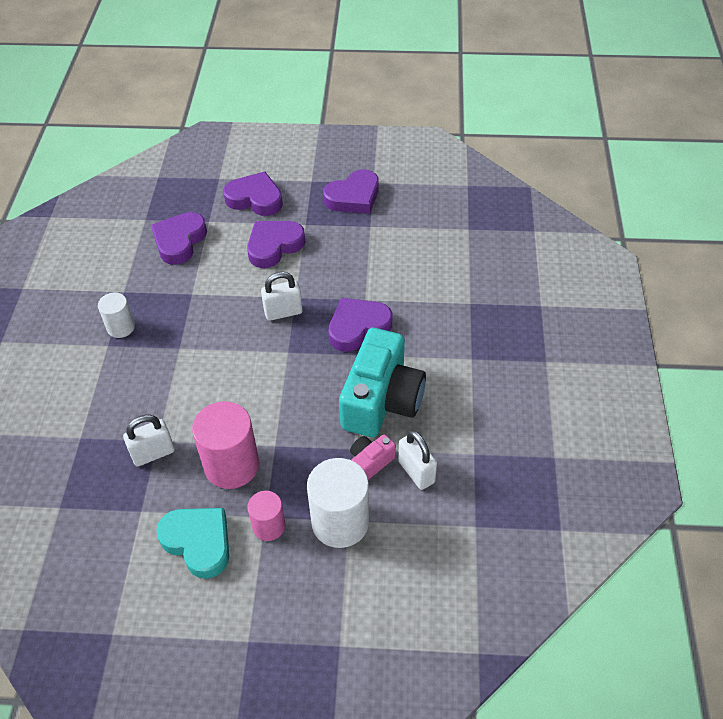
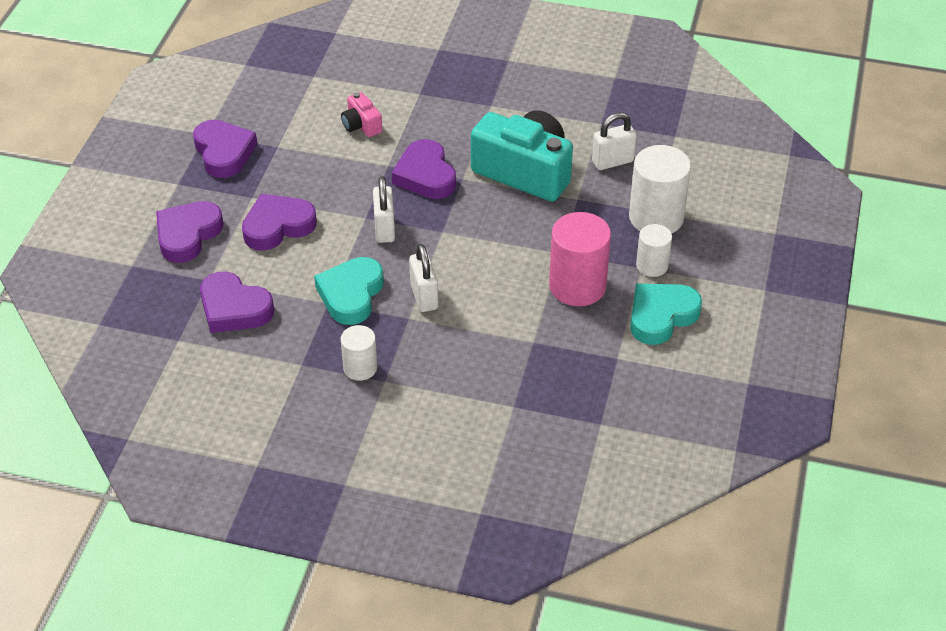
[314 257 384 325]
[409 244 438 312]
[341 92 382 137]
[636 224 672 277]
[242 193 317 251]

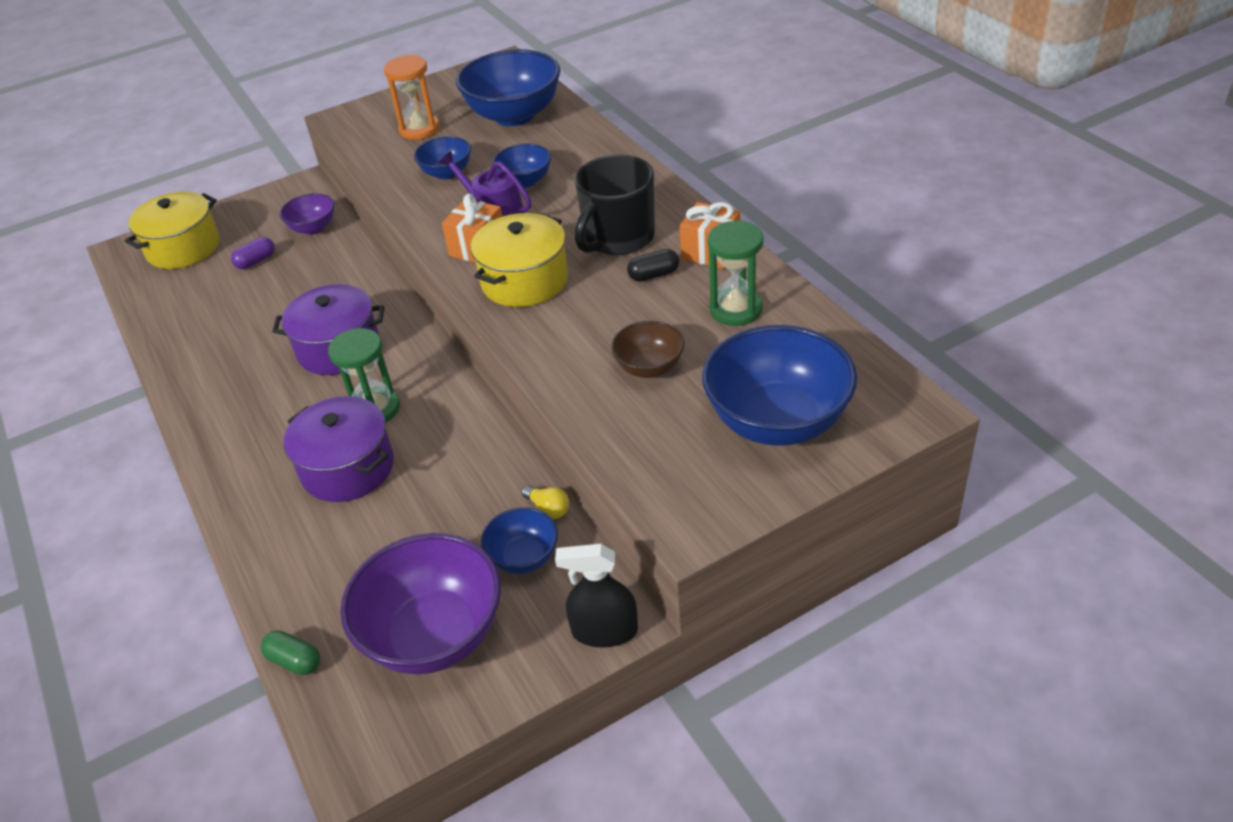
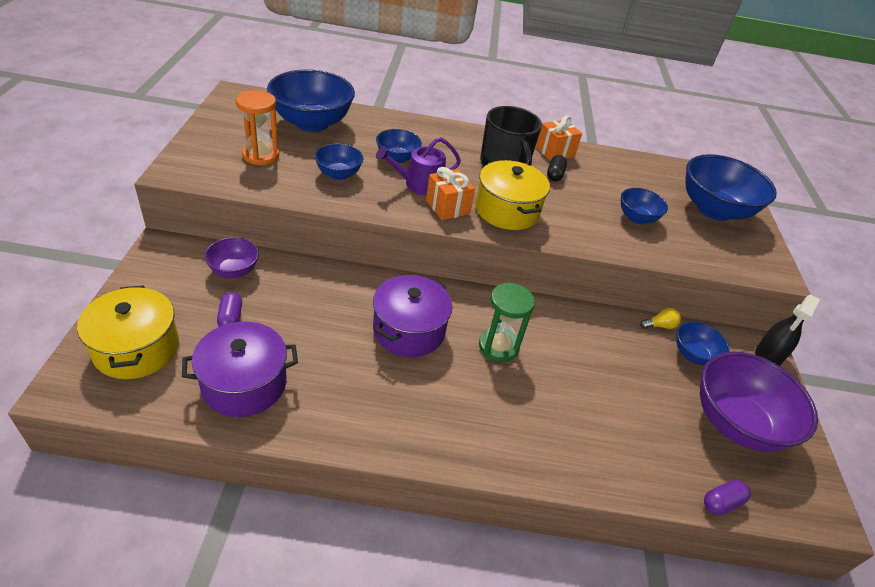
[707 221 764 326] (first image)
[182 321 298 417]
[704 480 751 515]
[621 188 668 224]

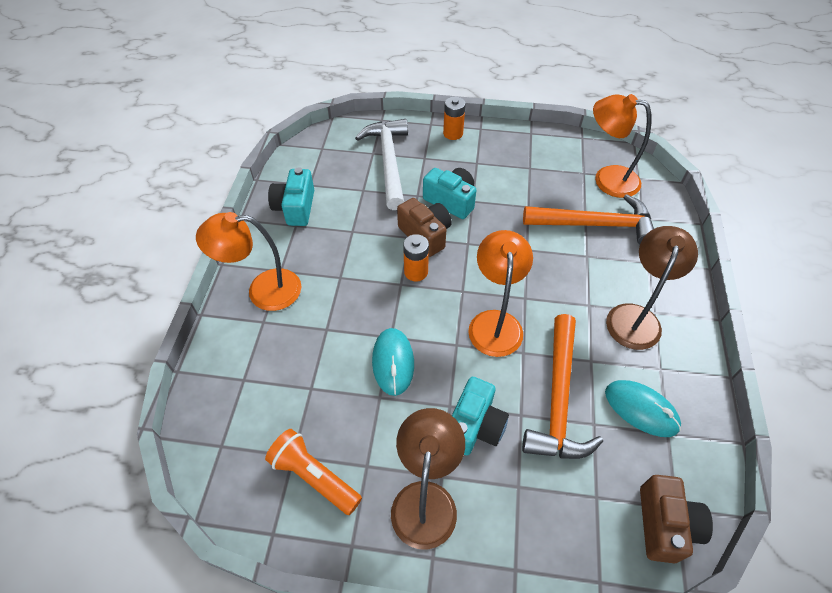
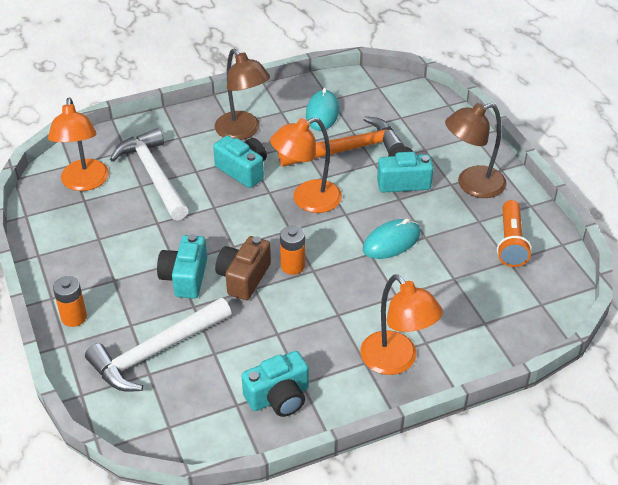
[640 475 713 563] (first image)
[213 136 267 188]
[110 128 189 221]
[215 49 270 140]

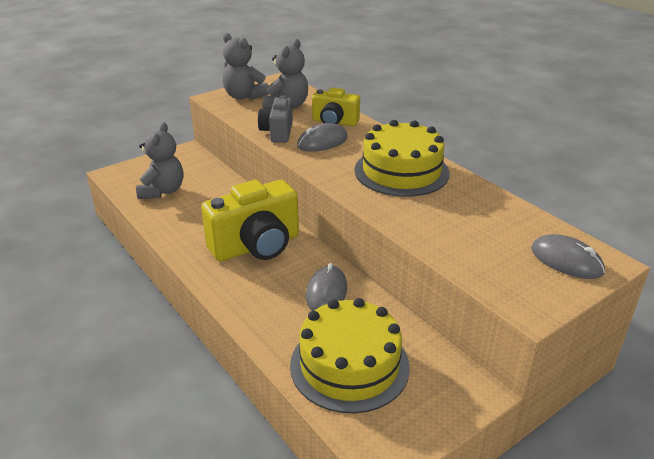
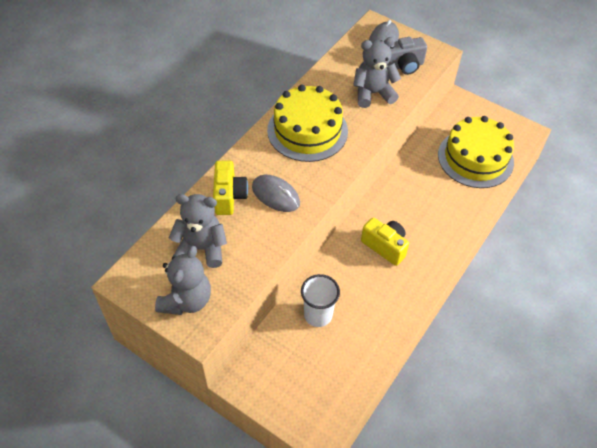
[306 263 347 311] (first image)
[301 274 340 327]
[353 37 401 108]
[388 37 427 75]
[361 218 409 266]

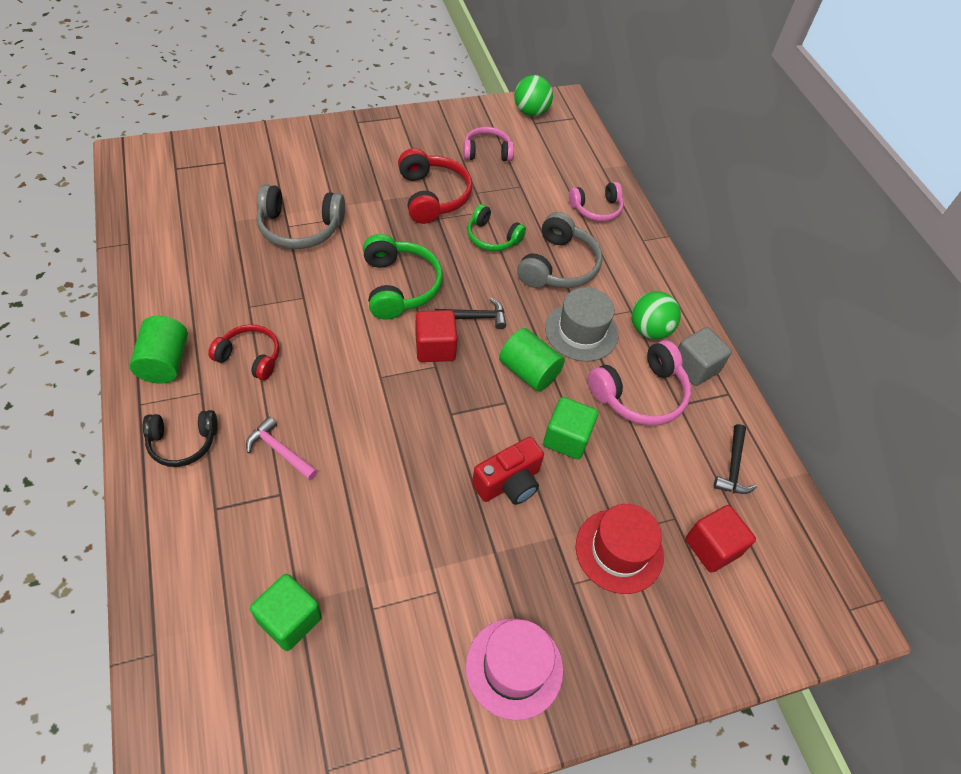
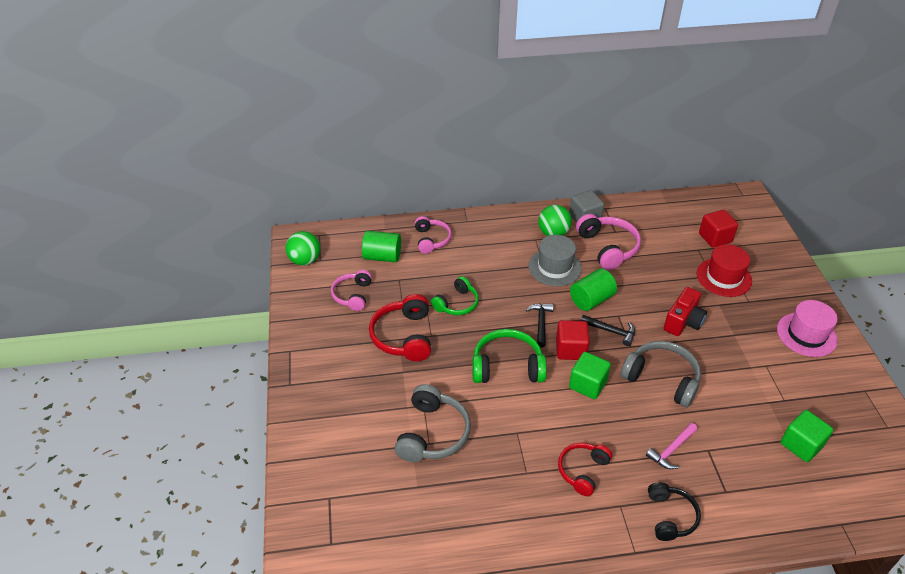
[362 231 401 262]
[621 341 701 408]
[569 352 611 399]
[581 315 635 346]
[369 294 431 361]
[664 287 707 336]

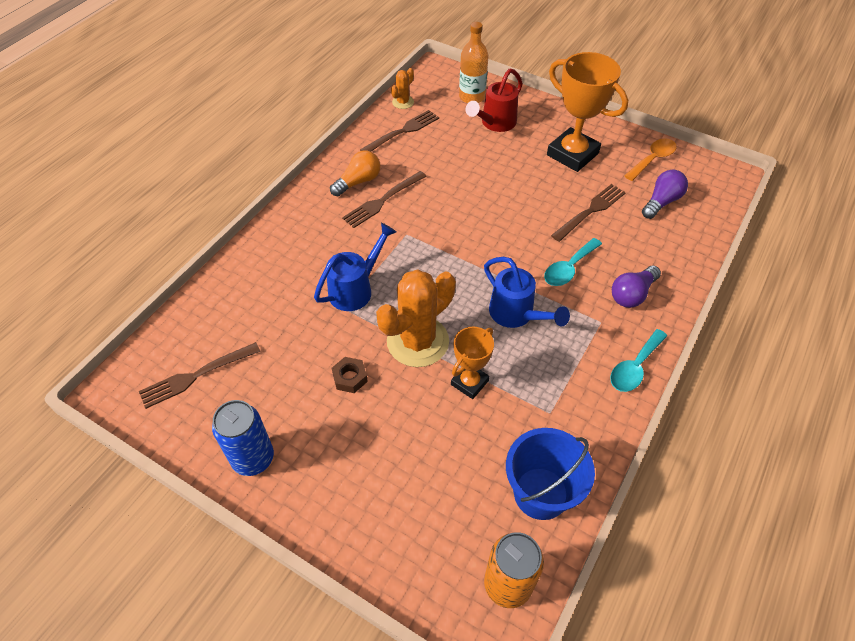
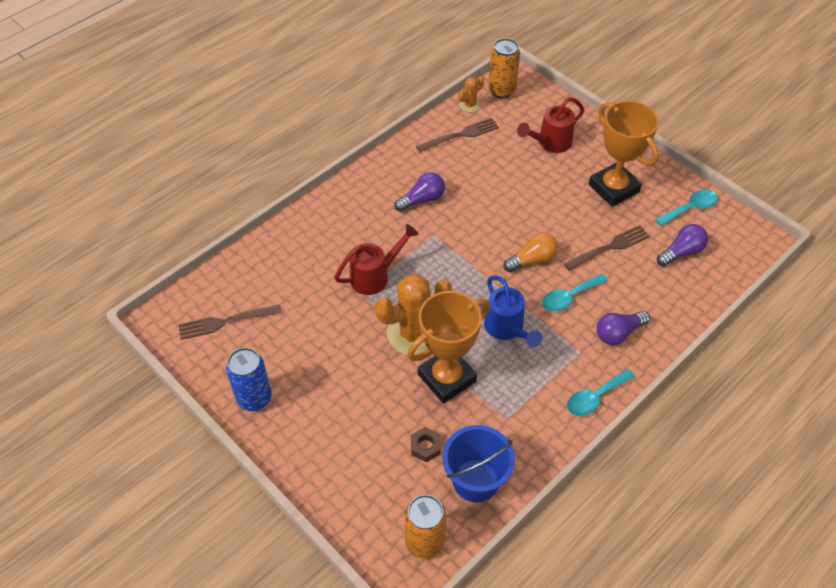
[459 22 488 103] (first image)
[488 38 520 98]
[503 232 558 272]
[411 427 441 462]
[394 172 445 212]
[334 224 419 295]
[655 190 718 226]
[407 291 490 404]

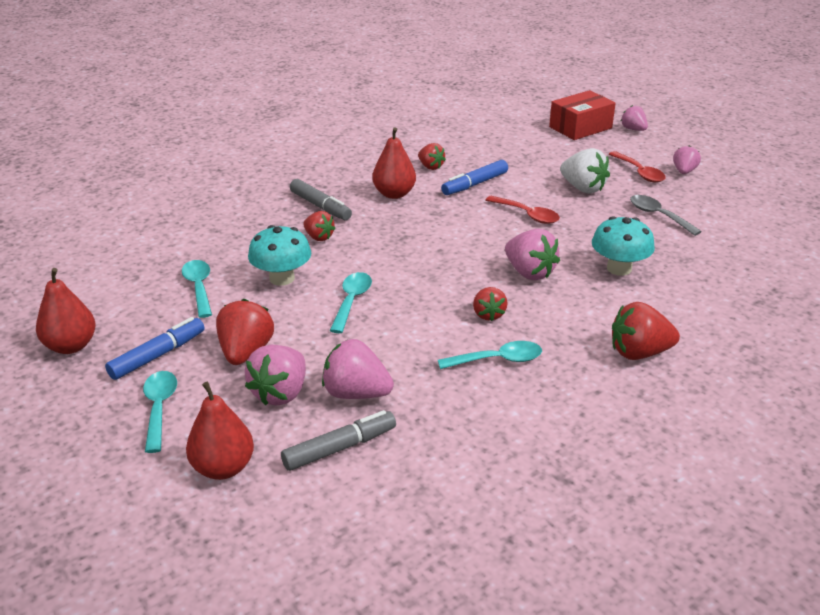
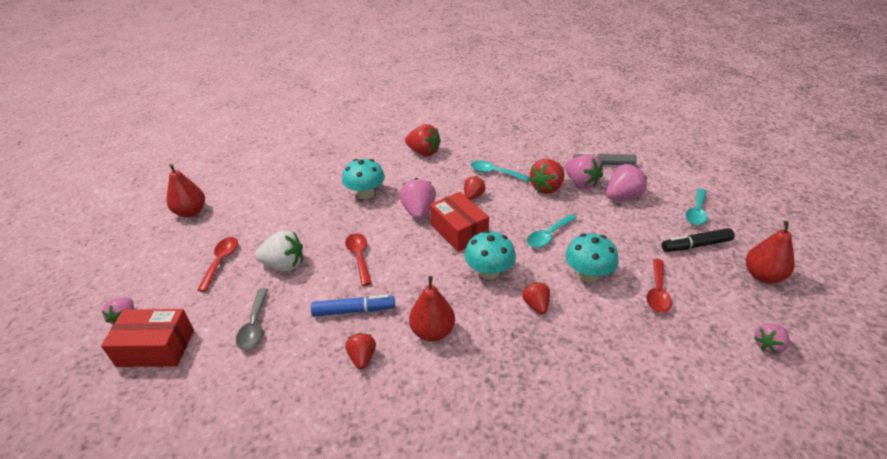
[290 179 352 220] (first image)
[430 192 489 252]
[464 230 516 280]
[166 164 205 217]
[529 159 564 194]
[236 288 268 350]
[754 323 790 354]
[662 228 735 252]
[646 259 672 313]
[255 230 303 271]

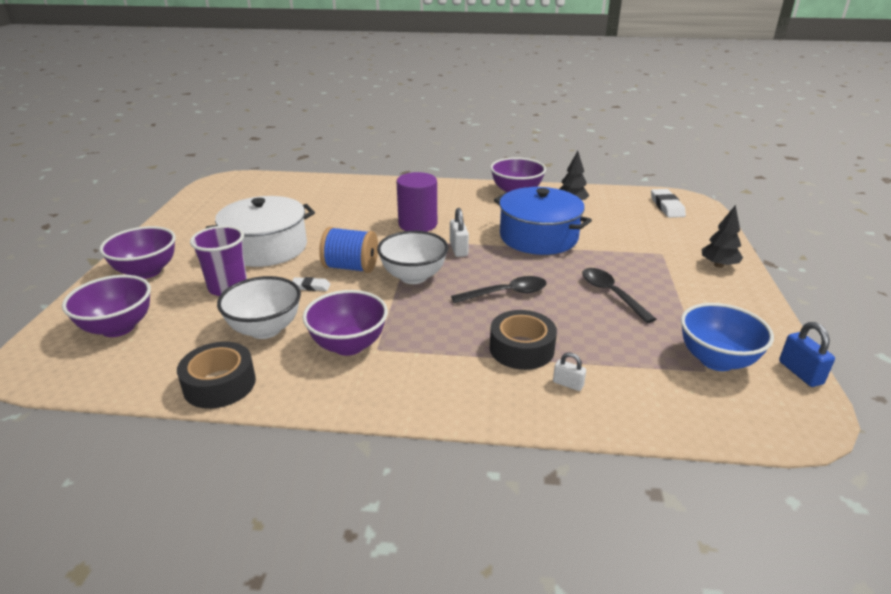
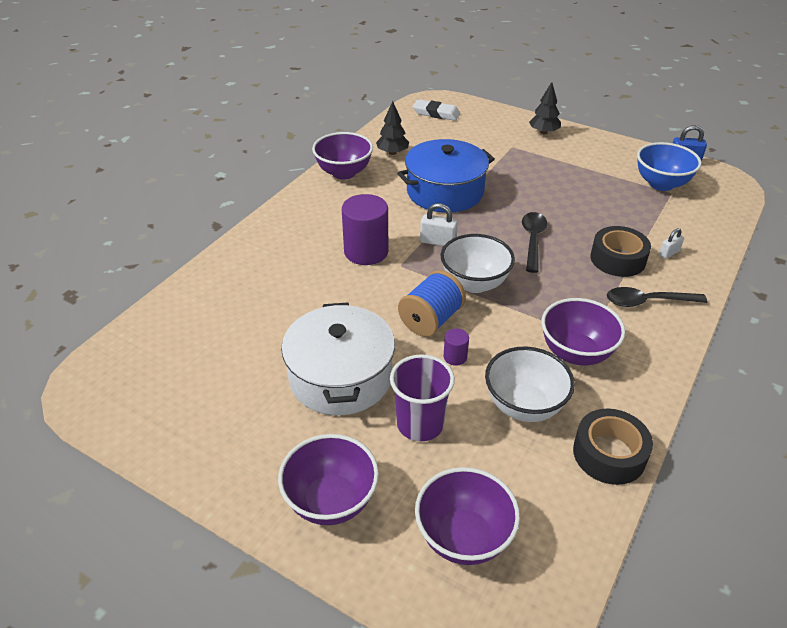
[607 287 707 307]
[444 329 469 366]

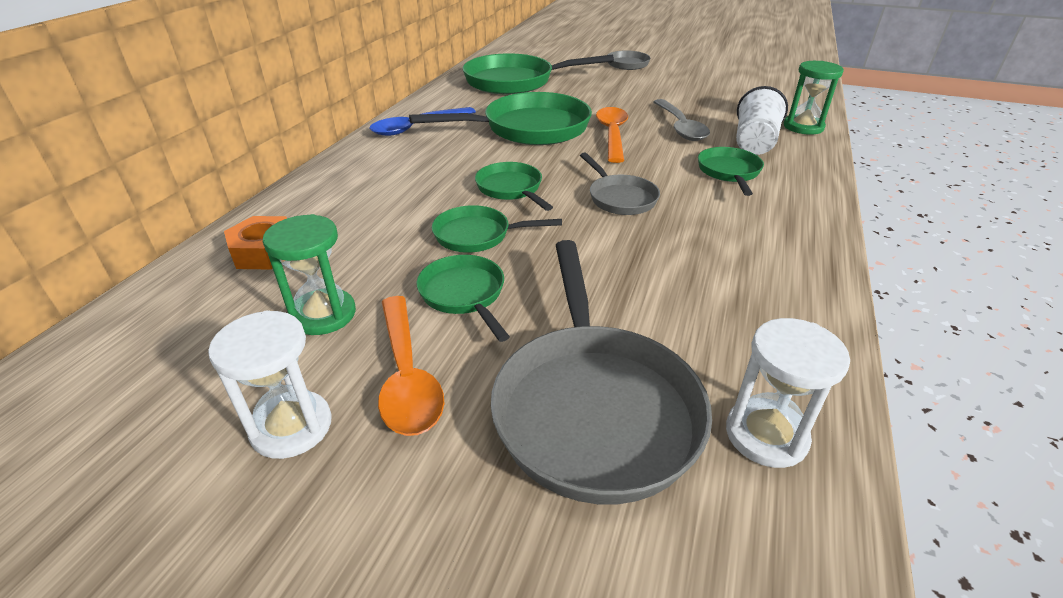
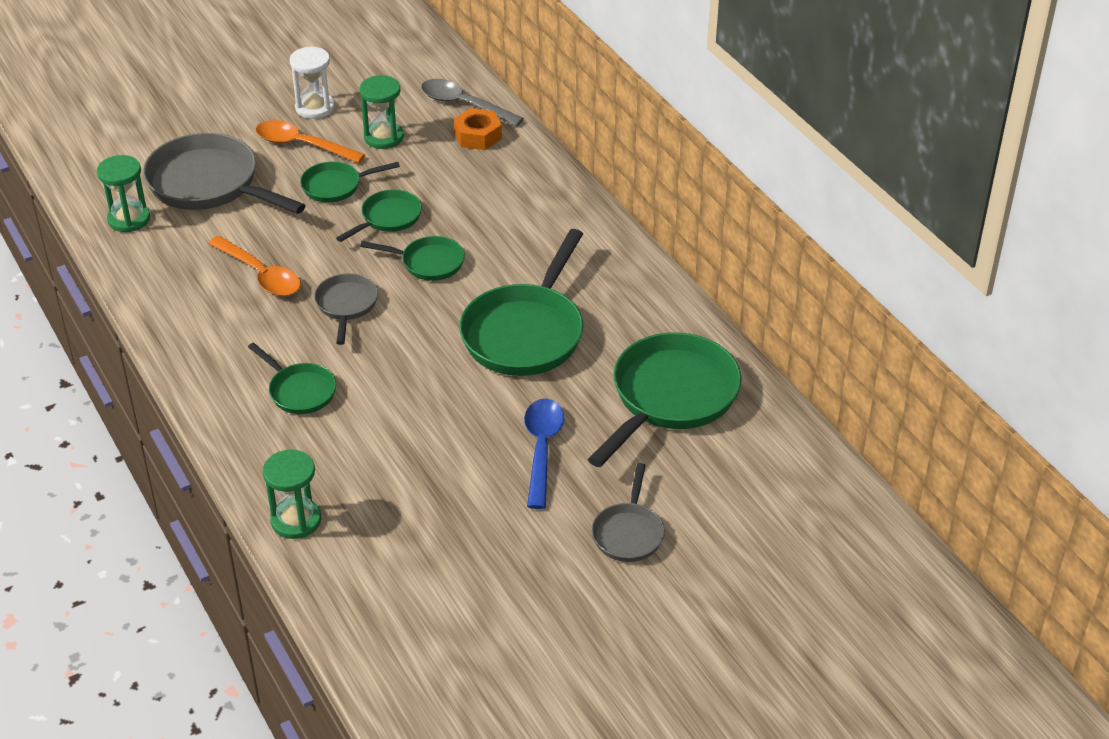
[736 86 788 155] (first image)
[524 399 564 509]
[208 236 301 296]
[421 79 524 126]
[97 155 150 232]
[300 162 400 203]
[314 273 378 345]

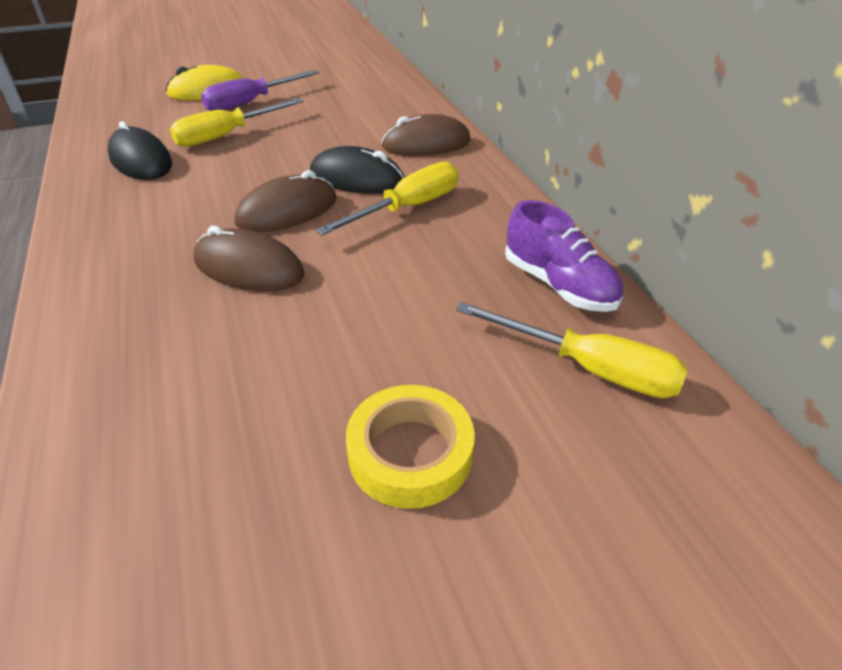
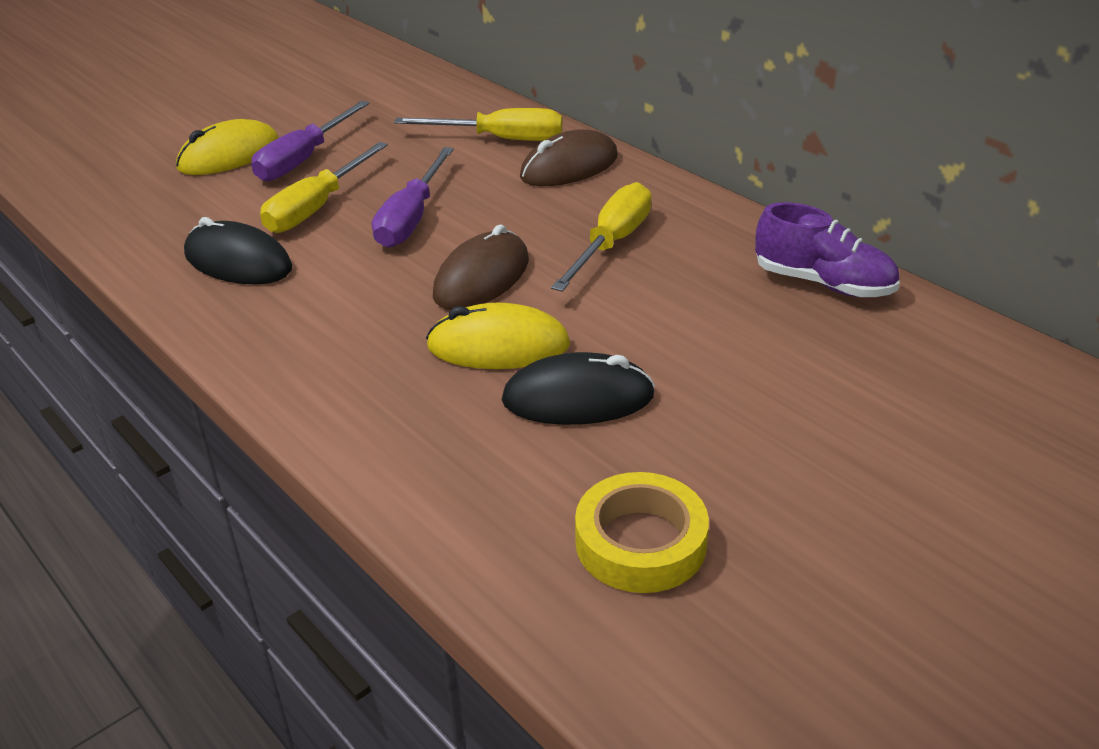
[372 147 454 248]
[502 352 655 425]
[575 472 709 593]
[394 108 562 141]
[426 303 570 369]

